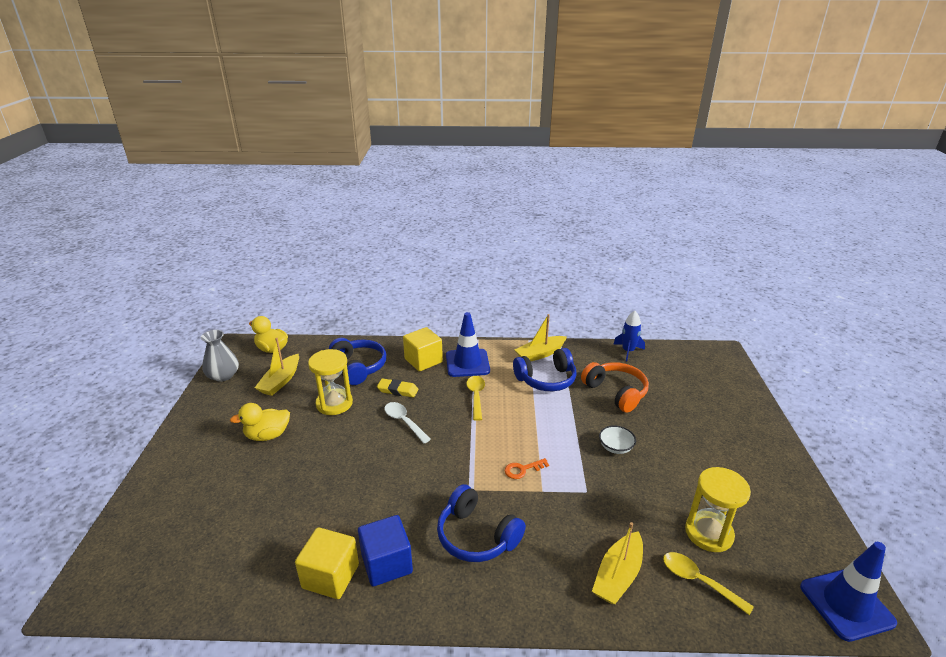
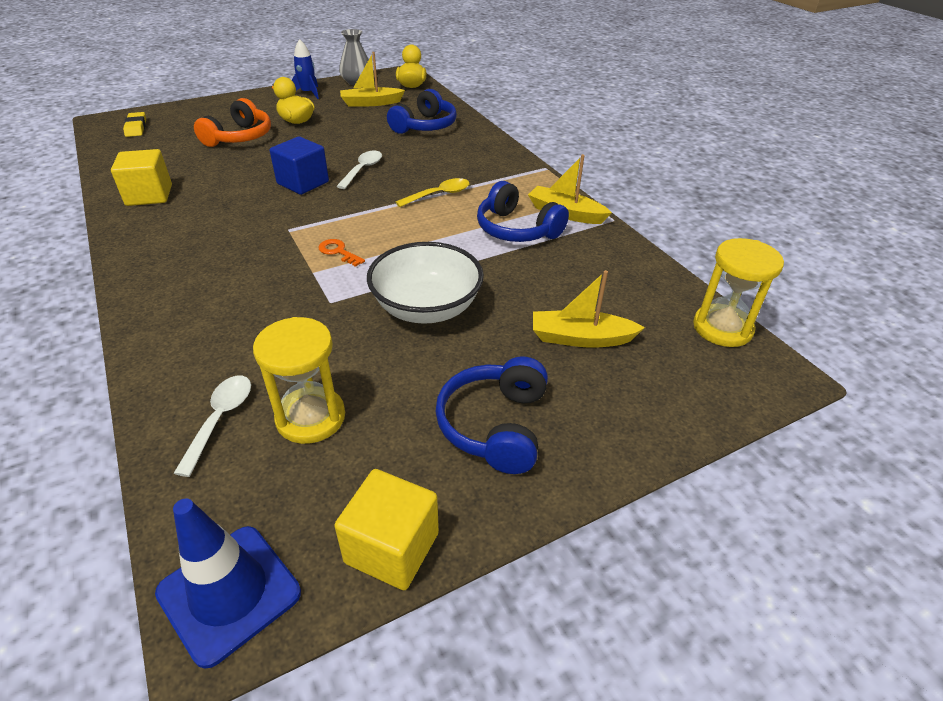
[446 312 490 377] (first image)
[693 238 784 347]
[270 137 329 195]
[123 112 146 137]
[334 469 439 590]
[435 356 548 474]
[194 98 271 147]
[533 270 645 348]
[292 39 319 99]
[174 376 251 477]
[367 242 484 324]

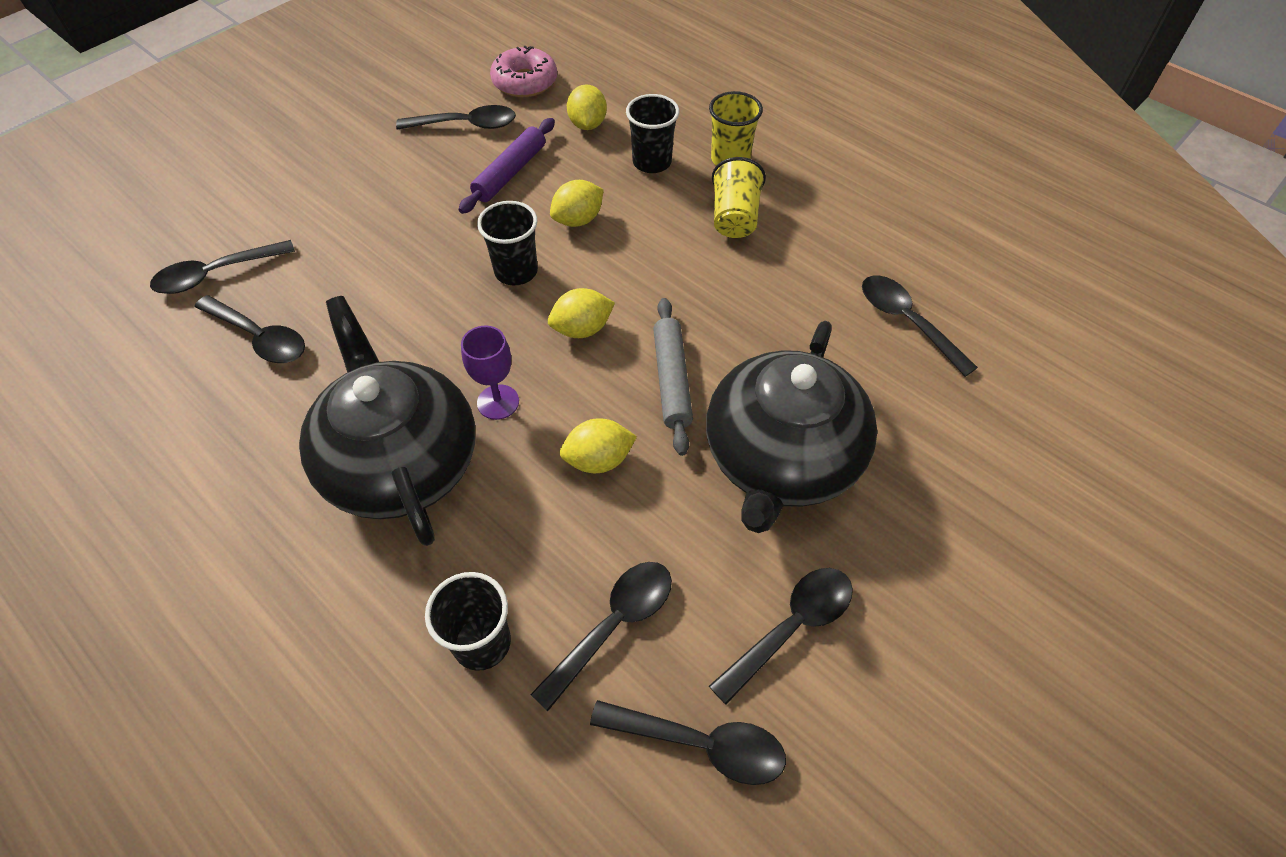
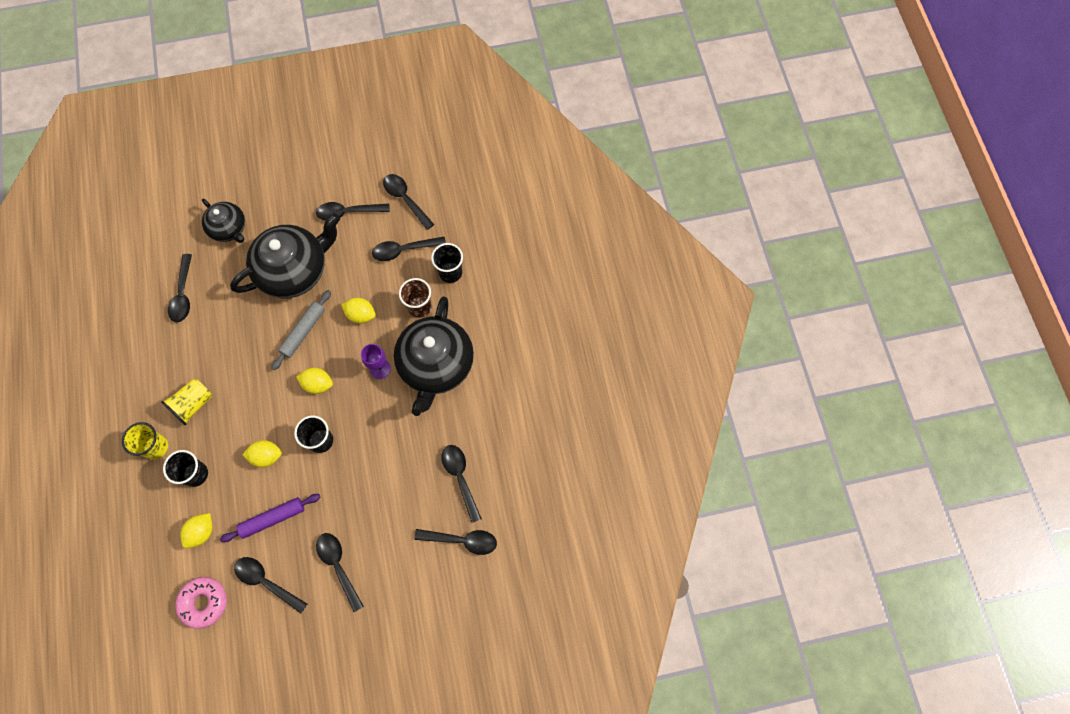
[202 199 245 243]
[316 533 364 612]
[399 278 432 318]

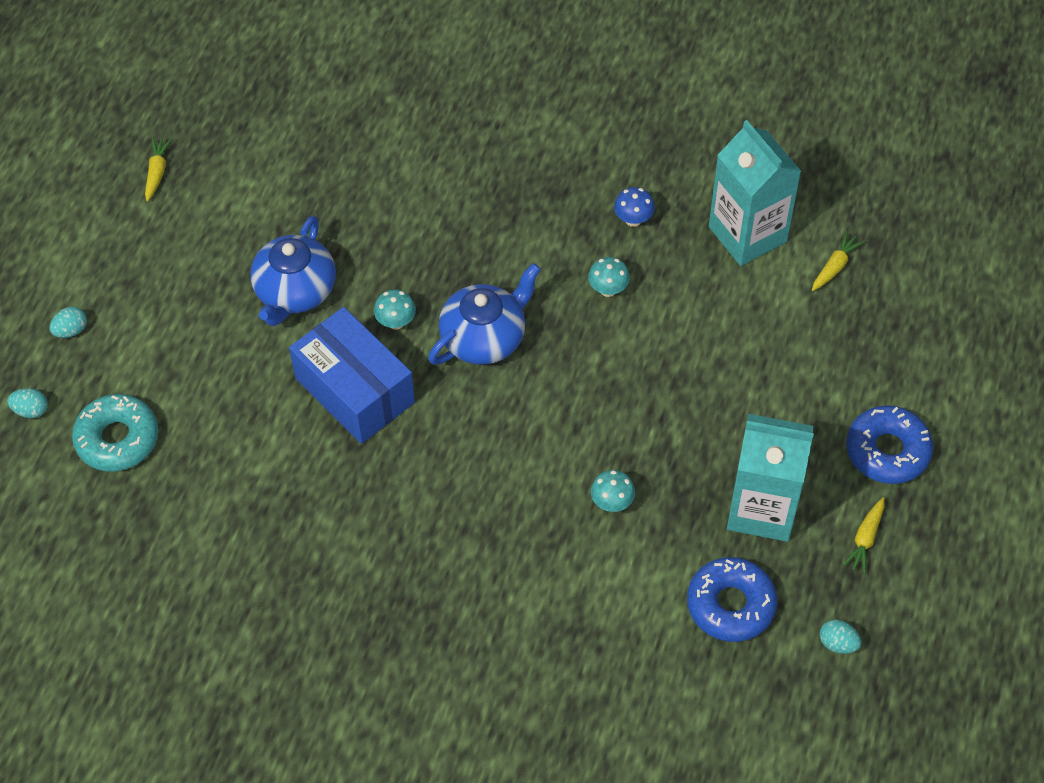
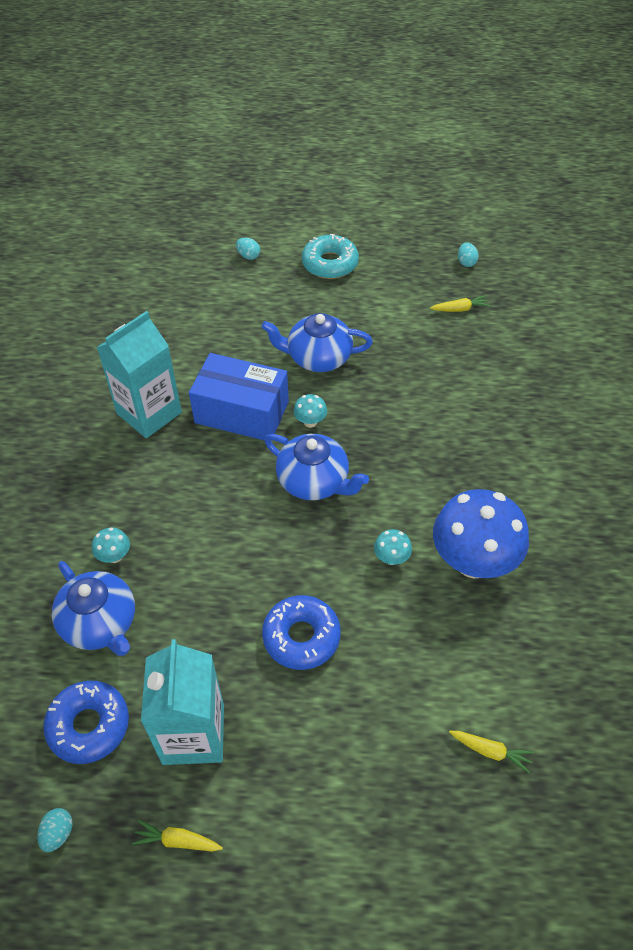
[52 561 135 656]
[458 242 479 267]
[302 234 359 279]
[430 295 491 312]
[92 527 130 563]
[96 311 182 438]
[262 595 341 670]
[189 353 289 441]
[433 489 529 579]

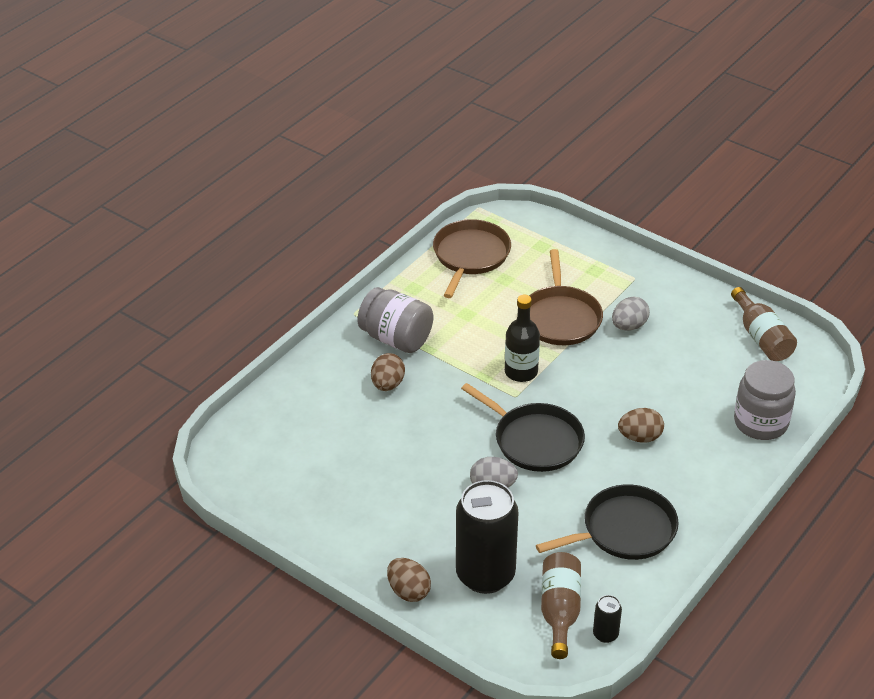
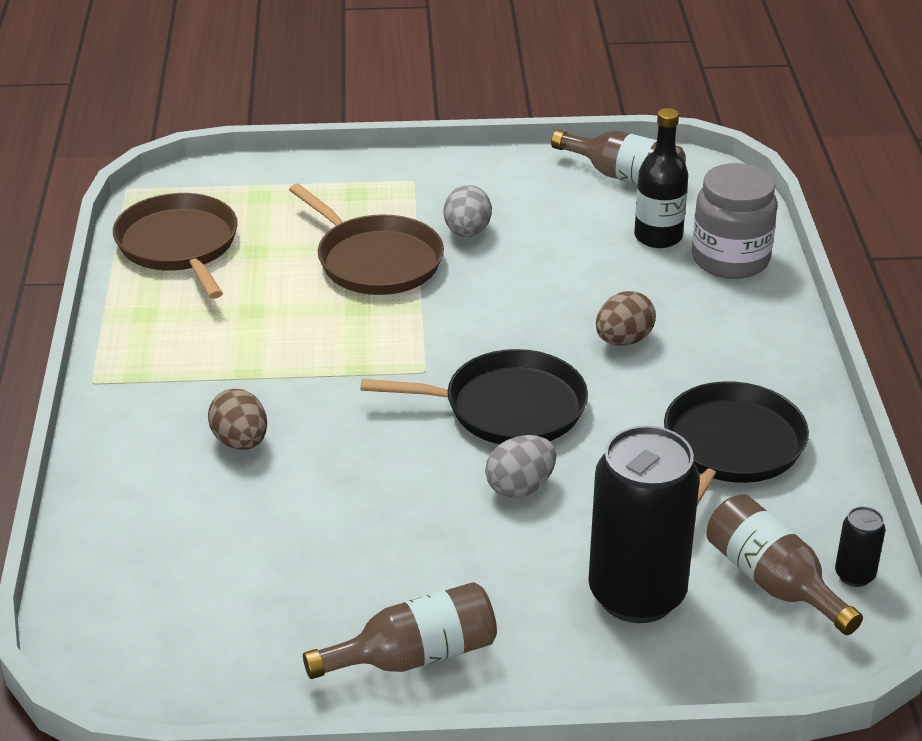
[357 287 433 353] (first image)
[387 558 431 602] (first image)
[303 582 497 679]
[634 108 688 248]

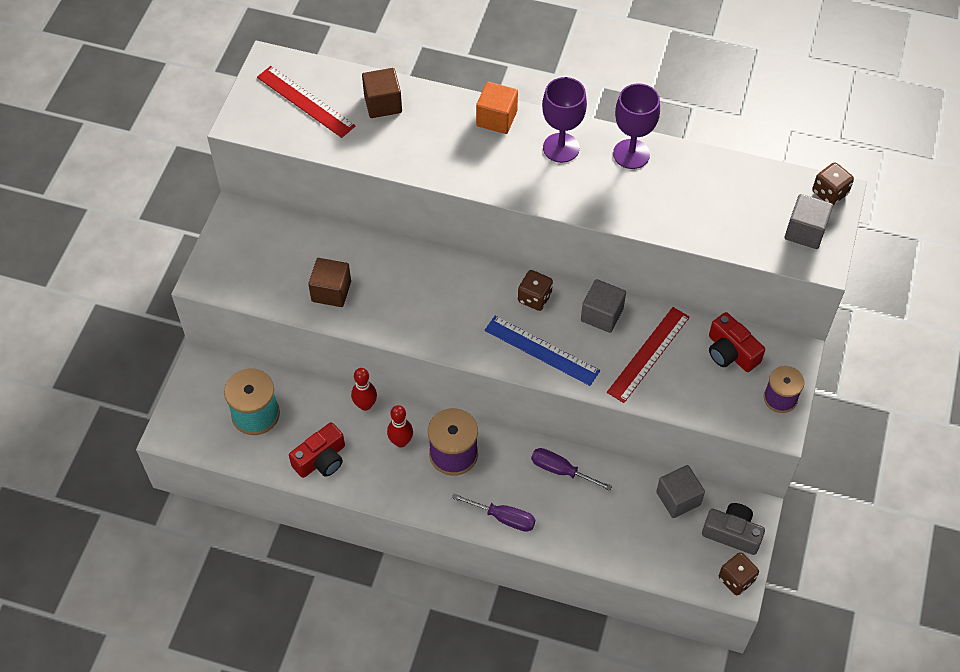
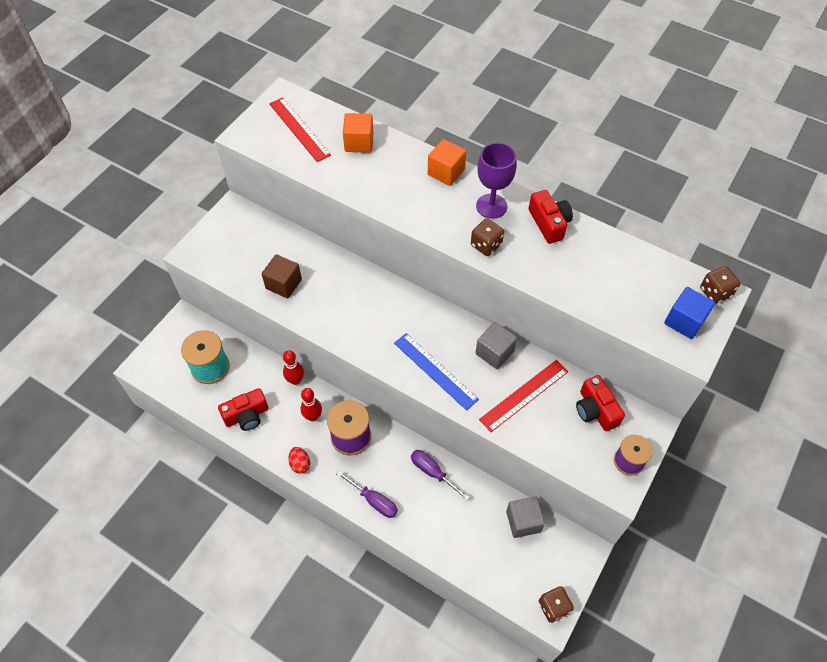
[702 503 765 555] (first image)
[288 447 310 474]
[471 219 504 256]
[529 190 573 244]
[343 113 374 153]
[664 287 715 339]

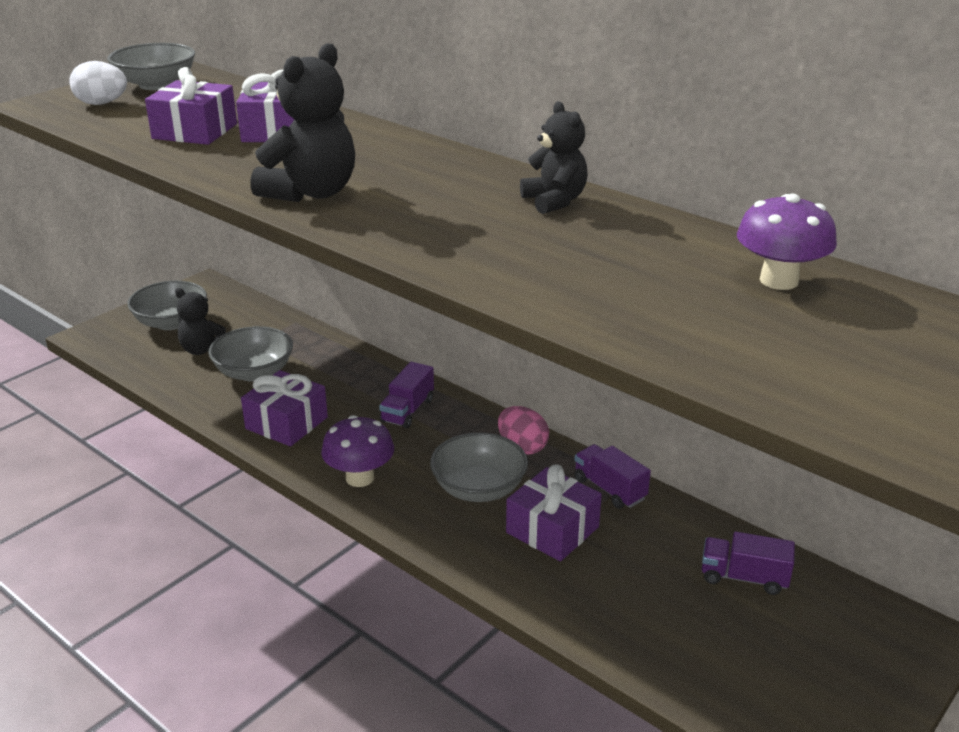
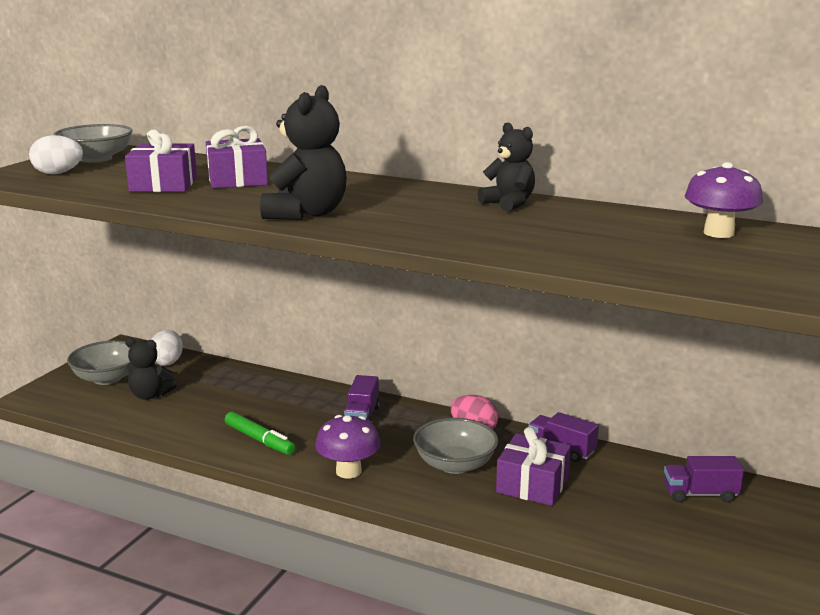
[208 326 293 381] (first image)
[151 330 183 366]
[225 412 296 455]

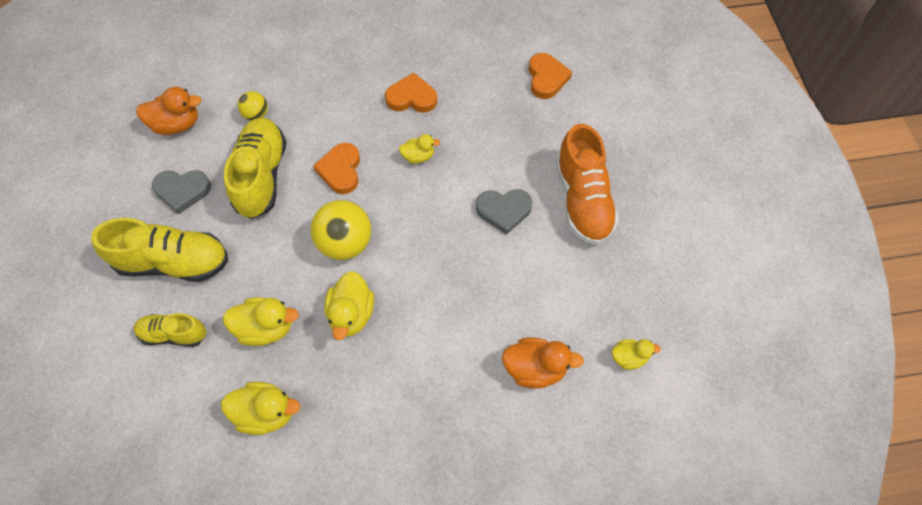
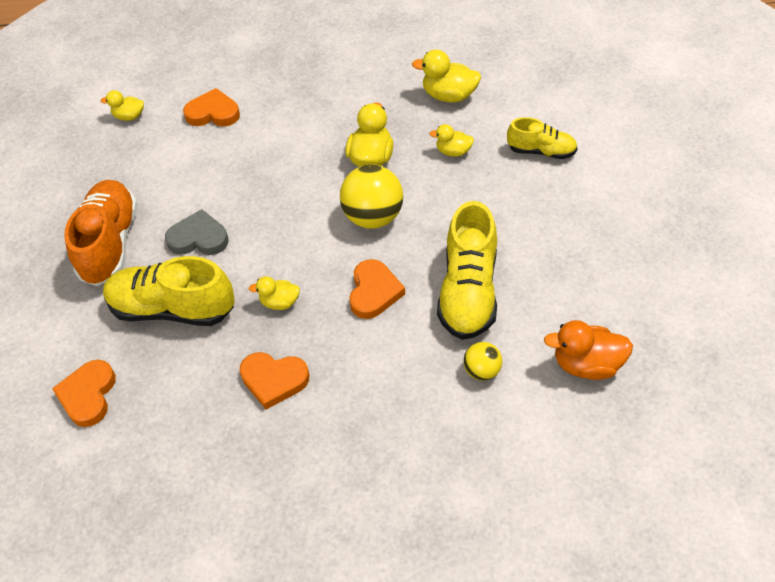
[152 170 211 214] (first image)
[103 256 234 326]
[183 88 240 127]
[429 124 474 157]

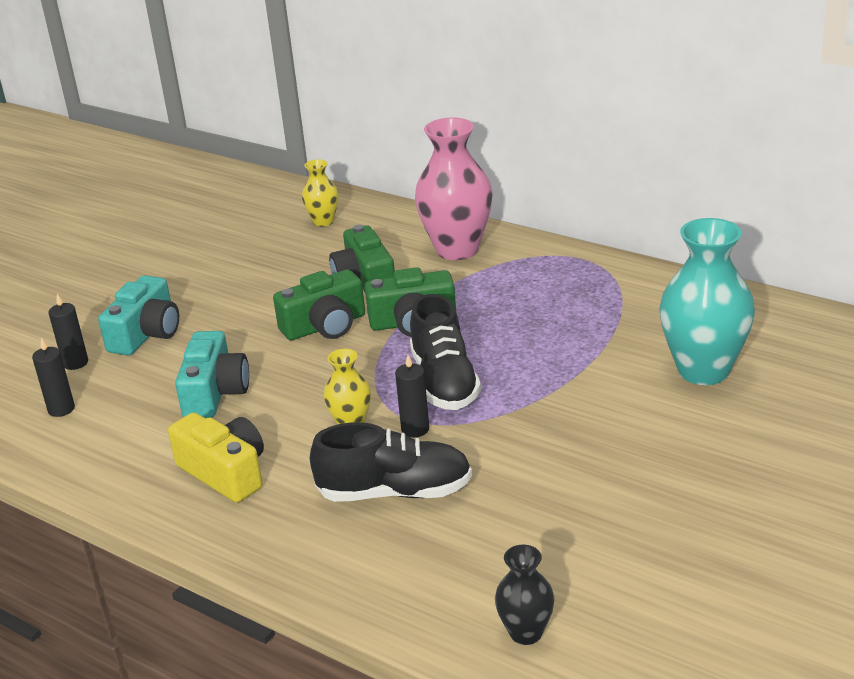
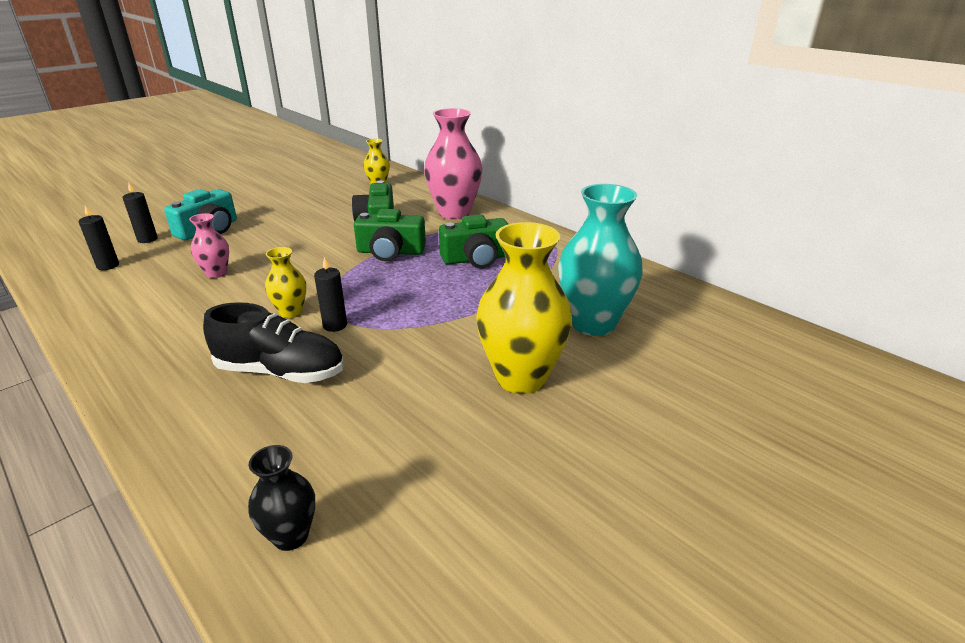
[168 412 264 503] (first image)
[410 294 481 410] (first image)
[476 222 572 394]
[439 214 508 268]
[189 213 229 278]

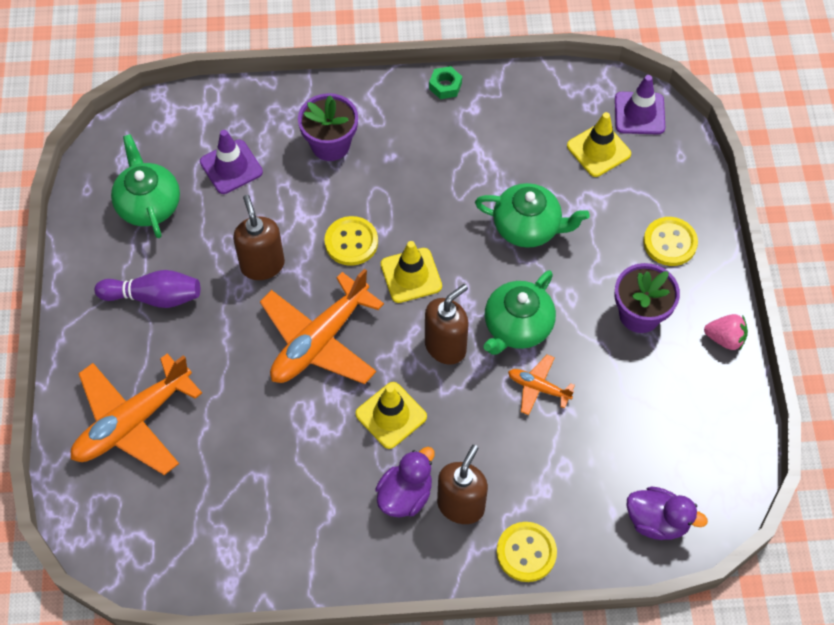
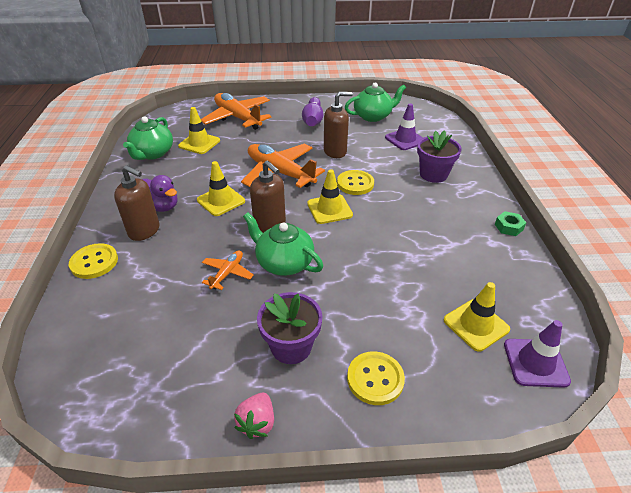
[627 486 708 540] (first image)
[178 107 220 154]
[123 116 173 160]

